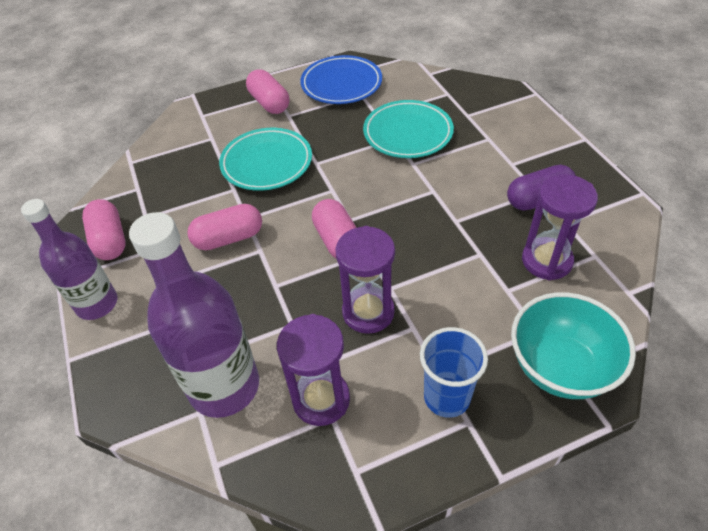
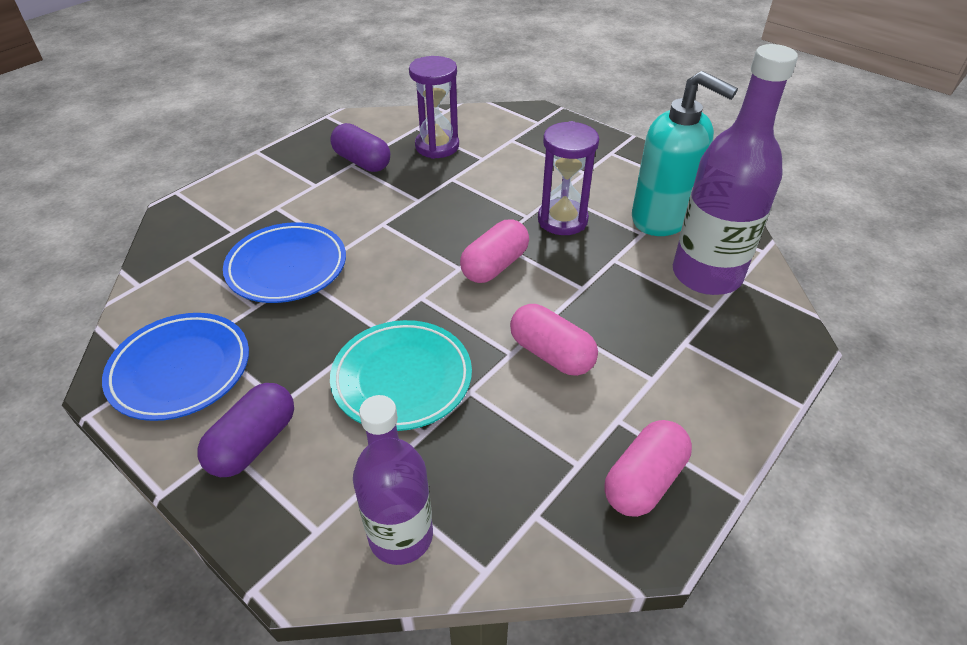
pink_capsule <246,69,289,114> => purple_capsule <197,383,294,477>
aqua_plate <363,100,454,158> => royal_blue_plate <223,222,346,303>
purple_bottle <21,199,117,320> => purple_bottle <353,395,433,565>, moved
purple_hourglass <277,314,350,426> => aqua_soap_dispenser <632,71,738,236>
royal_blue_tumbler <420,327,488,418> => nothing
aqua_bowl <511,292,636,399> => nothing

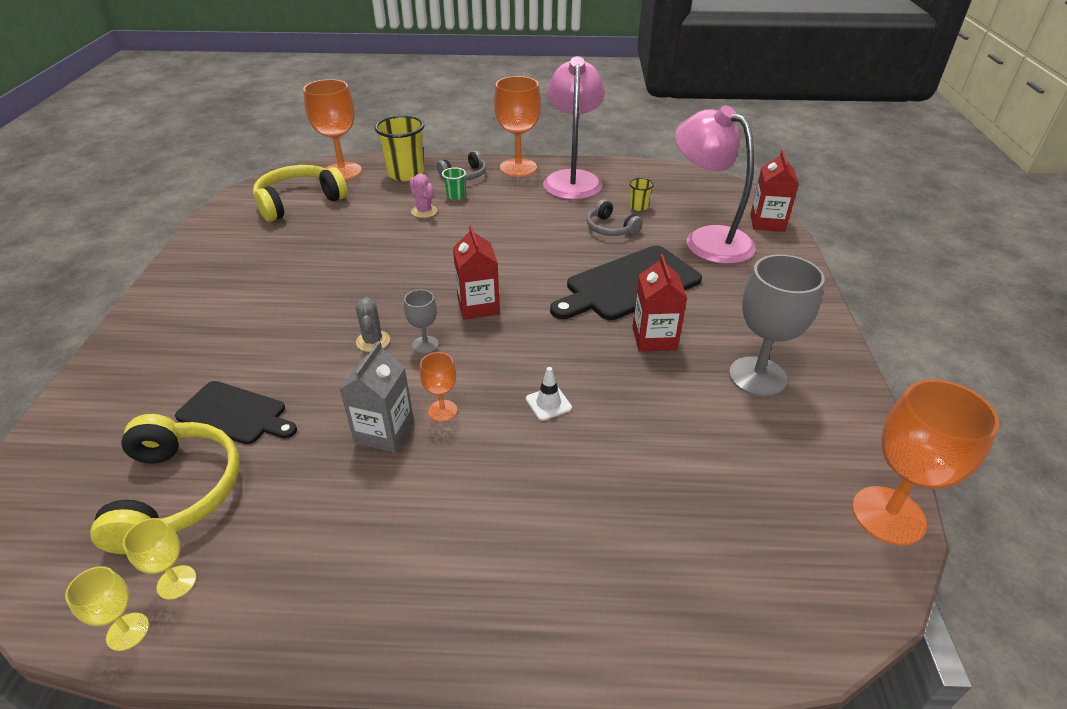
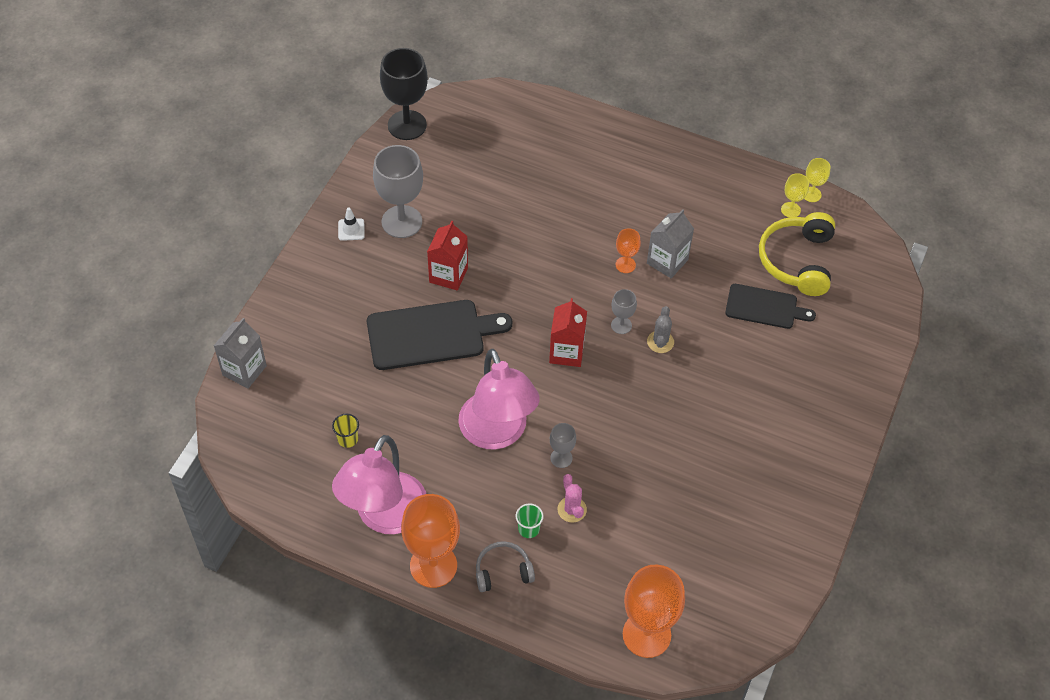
scarlet_juice_carton <750,150,799,232> => grey_juice_carton <214,318,267,389>
pure_white_traffic_cone <526,367,572,421> => pure_white_traffic_cone <338,207,365,241>, moved
orange_goblet <852,379,999,546> => black_goblet <380,48,428,140>
pink_desk_lamp <675,105,756,264> => pink_desk_lamp <458,349,540,449>, moved
nothing => grey_goblet <550,423,576,468>
black_cutting_board <175,381,297,445> => black_cutting_board <725,284,816,329>, 150 degrees clockwise
yellow_headphones <253,165,348,222> => nothing
yellow_tumbler <375,115,424,181> => nothing
grey_headphones <587,199,643,236> => nothing

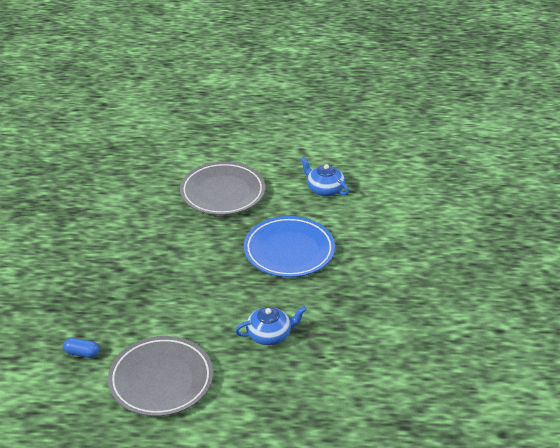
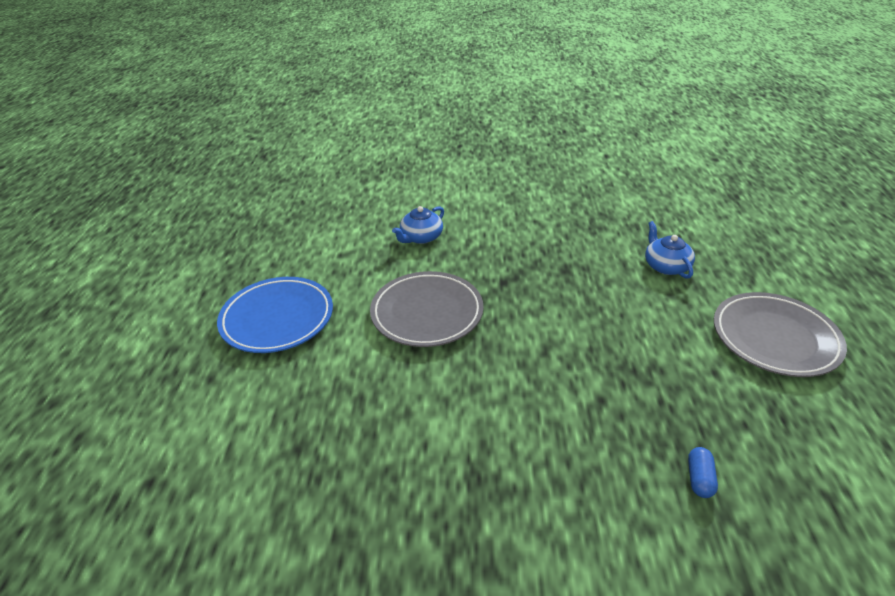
royal_blue_plate <244,216,335,277> => royal_blue_plate <217,277,333,353>, moved
royal_blue_capsule <63,338,99,358> => royal_blue_capsule <688,447,718,498>, moved

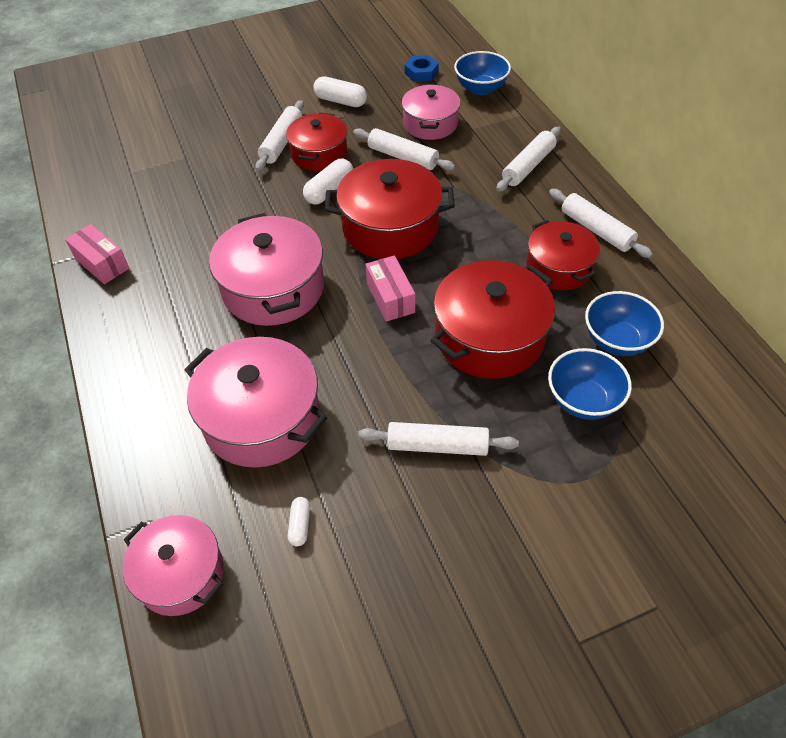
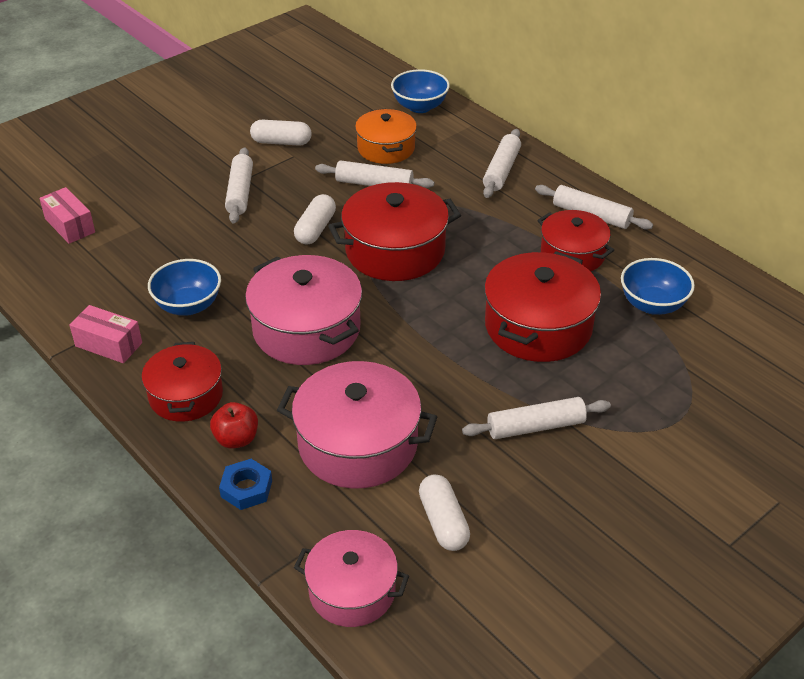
pink_box <365,255,415,322> => pink_box <39,187,95,244>, moved
scarlet_cooking_pot <286,112,347,171> => scarlet_cooking_pot <142,342,223,422>, moved
royal_blue_bowl <548,348,632,420> => royal_blue_bowl <148,259,221,316>, moved
nothing => scarlet_toy_apple <210,402,258,449>
royal_blue_nut <405,55,439,82> => royal_blue_nut <219,459,272,510>, moved
pink_cooking_pot <402,84,461,140> => orange_cooking_pot <355,109,417,164>
pure_white_capsule <288,497,310,546> => pure_white_capsule <419,475,470,551>, x1.75

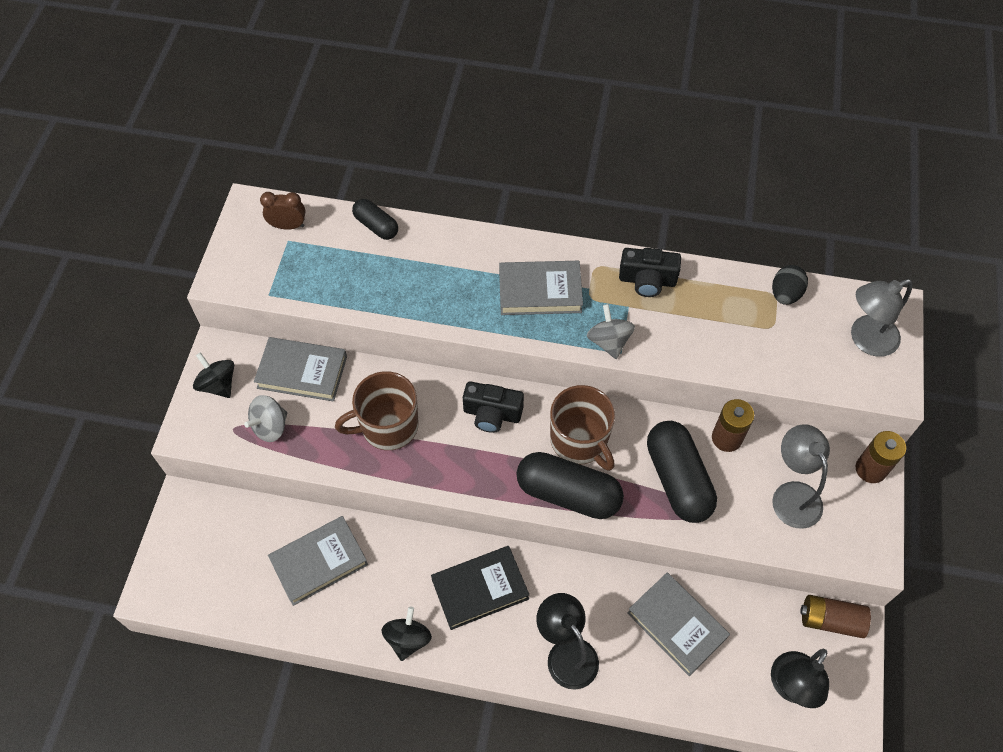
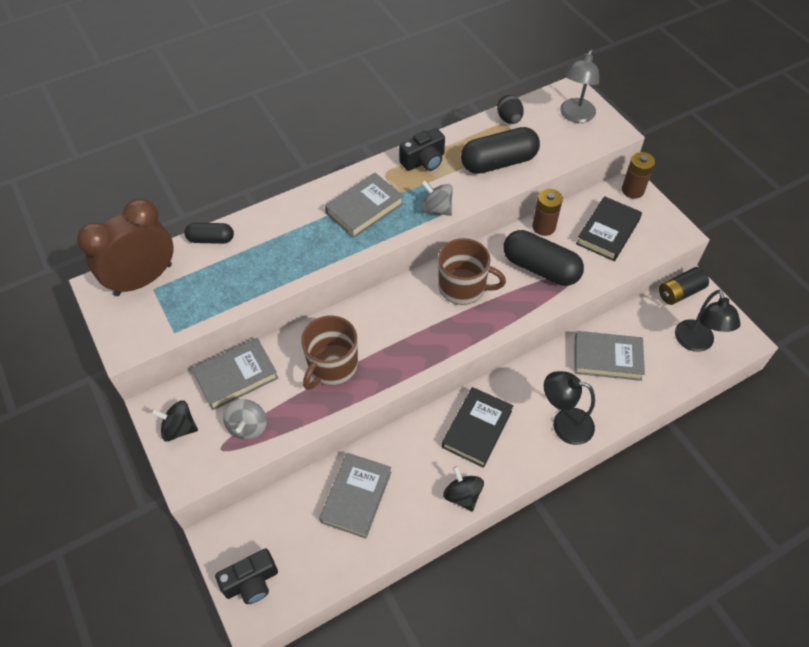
brown_bedside_clock <260,192,306,230> => brown_bedside_clock <77,199,173,296>, x2.16
black_photo_camera <463,381,524,433> => black_photo_camera <215,548,278,604>, moved
black_capsule <516,452,624,519> => black_capsule <461,127,540,174>, moved
grey_desk_lamp <772,424,830,529> => black_book <576,196,642,261>
brown_battery <800,595,871,638> => black_battery <659,267,709,305>

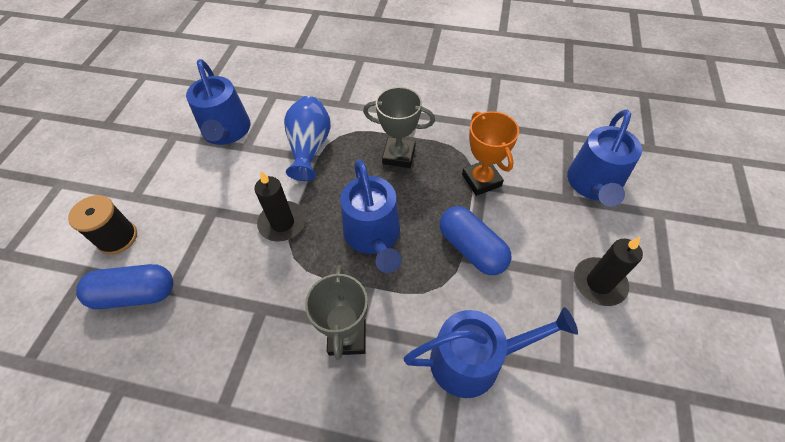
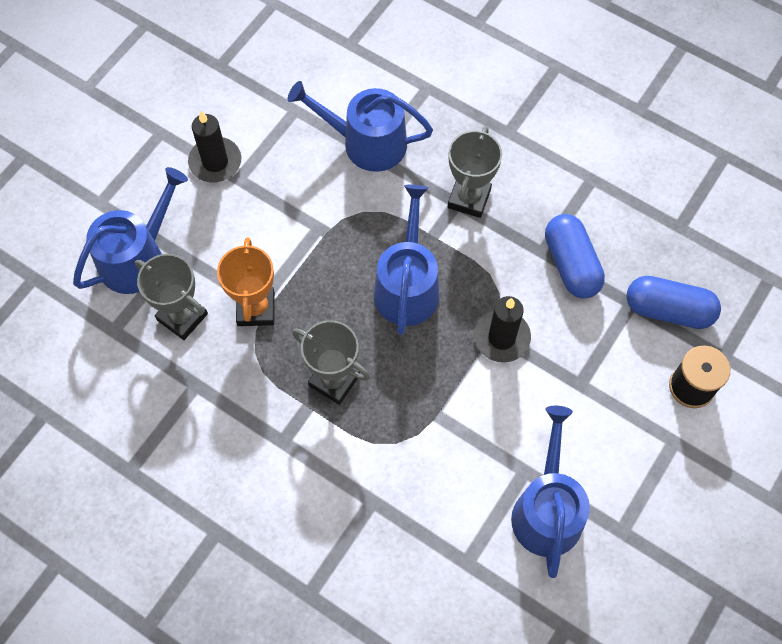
nothing => grey_prize_cup <135,254,208,340>
royal_blue_capsule <440,206,511,275> => royal_blue_capsule <545,214,605,298>, moved
royal_blue_vase <284,96,331,181> => nothing

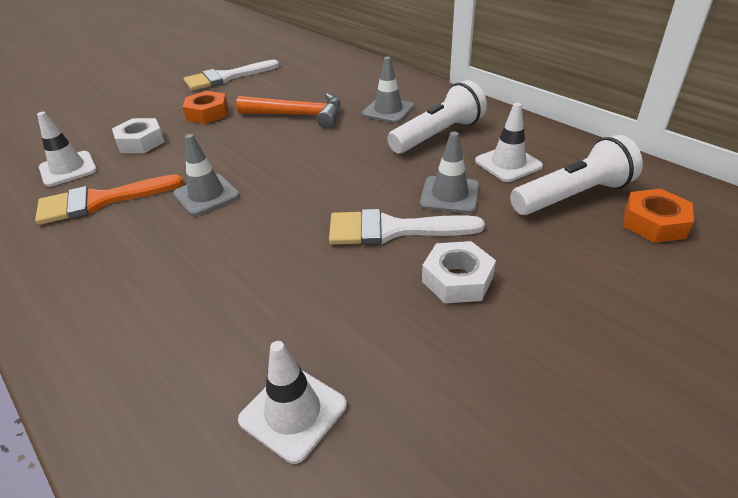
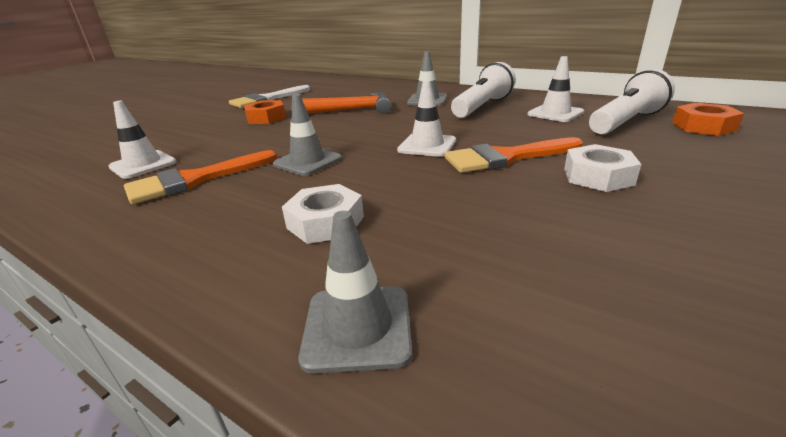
pure_white_nut <112,118,164,153> => pure_white_nut <282,184,364,244>, moved
grey_traffic_cone <420,132,479,214> => grey_traffic_cone <298,211,412,374>, moved
pure_white_traffic_cone <238,341,347,464> => pure_white_traffic_cone <397,80,456,157>, moved
pure_white_paintbrush <329,209,485,245> => orange_paintbrush <444,137,583,173>

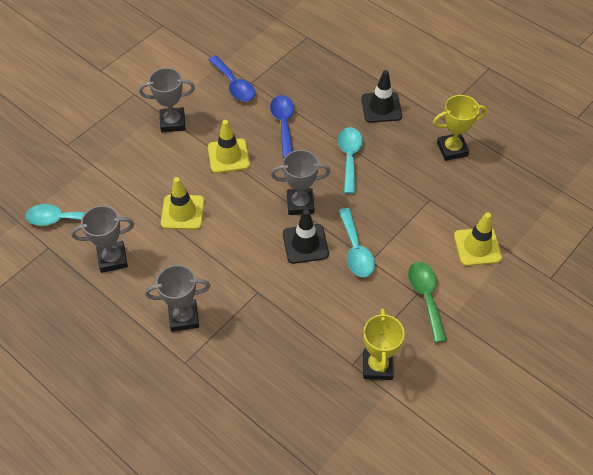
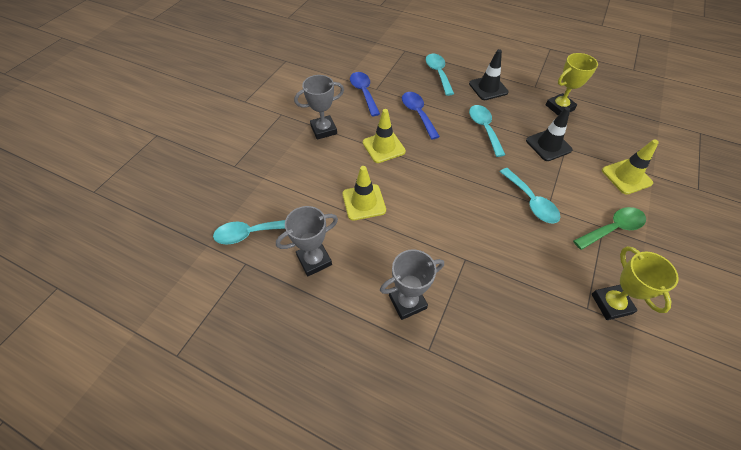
royal_blue_spoon <208,55,256,101> => royal_blue_spoon <350,72,380,116>, 150 degrees counterclockwise
nothing => aqua_spoon <426,54,454,96>
black_traffic_cone <283,209,329,264> => black_traffic_cone <526,107,573,161>, moved
leaf-green_spoon <408,262,447,343> => leaf-green_spoon <573,207,646,250>, 90 degrees clockwise
grey_prize_cup <271,150,331,215> => nothing

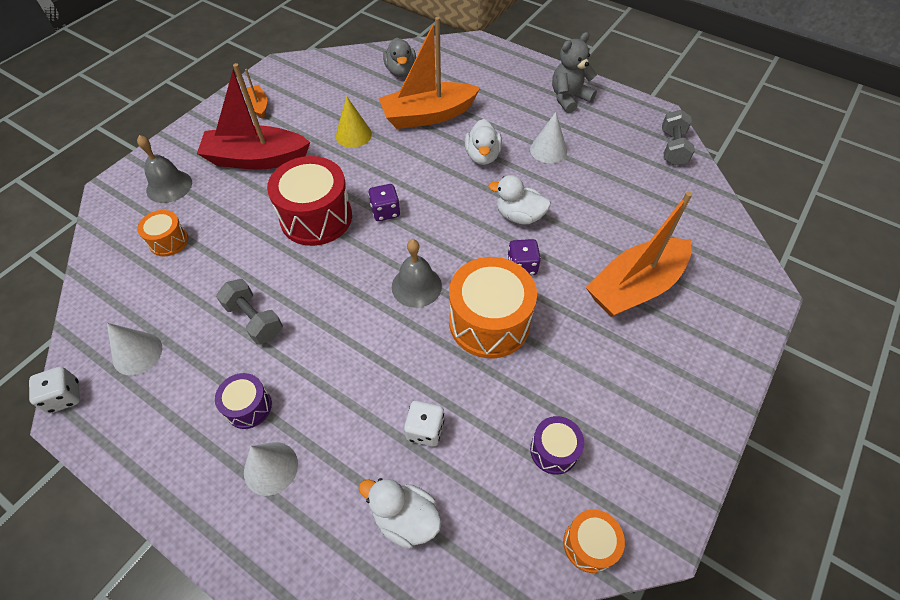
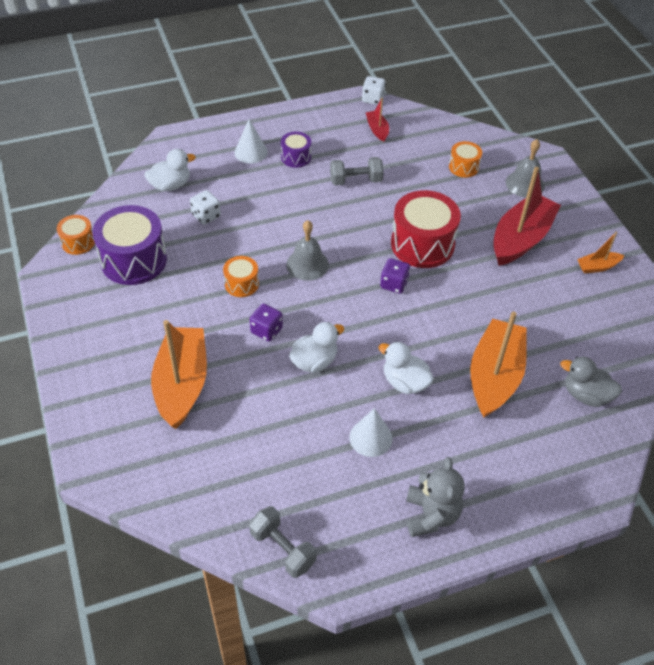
purple_snare_drum <530,416,584,475> => purple_snare_drum <92,205,167,285>, x1.95
orange_snare_drum <449,257,537,358> => orange_snare_drum <223,256,259,297>, x0.51
pure_white_cone_shape <107,323,162,375> => scarlet_sailboat <366,98,389,142>
orange_sailboat <245,69,267,119> => orange_sailboat <577,232,624,273>, 150 degrees clockwise
yellow_cone_shape <336,96,372,148> => nothing

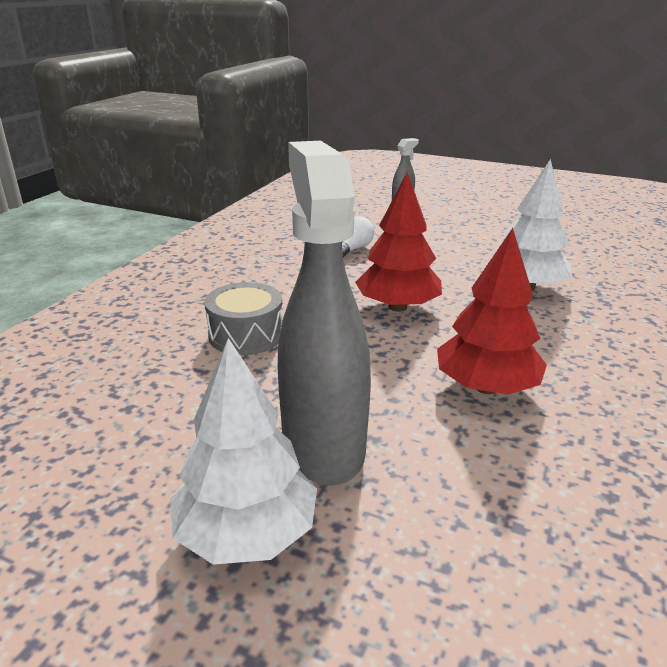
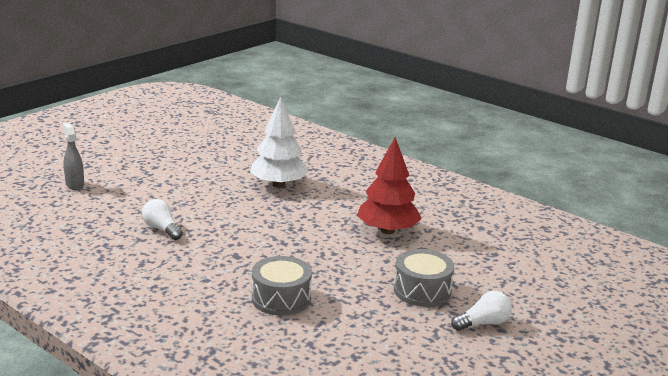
grey_sprayer <278,141,371,486> => grey_snare_drum <394,249,454,307>
pure_white_toy_tree <170,338,317,565> => pure_white_bulb <451,291,512,331>
scarlet_toy_tree <355,172,442,312> => nothing

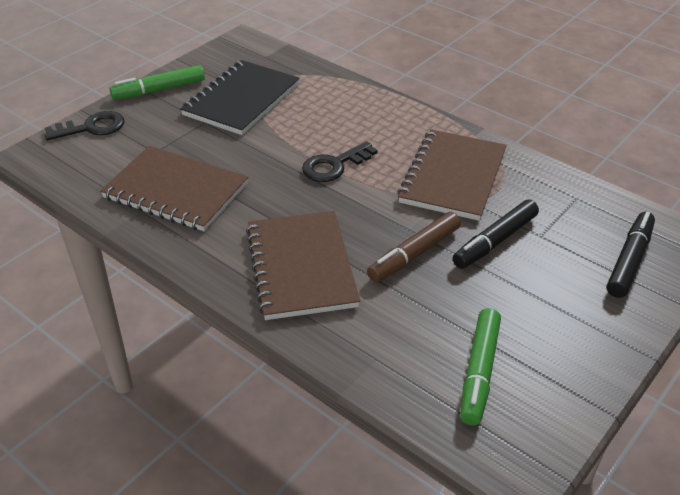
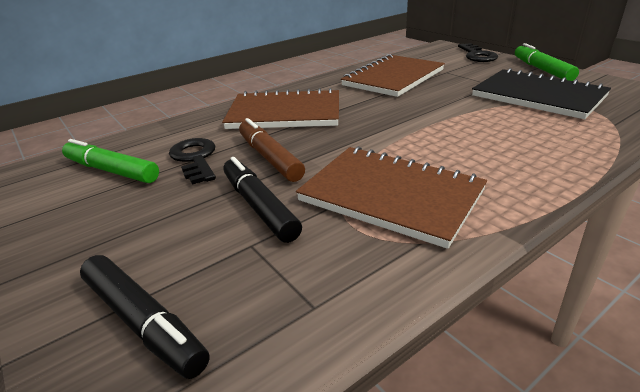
black_door_key <302,141,378,182> => black_door_key <169,138,216,185>, moved

